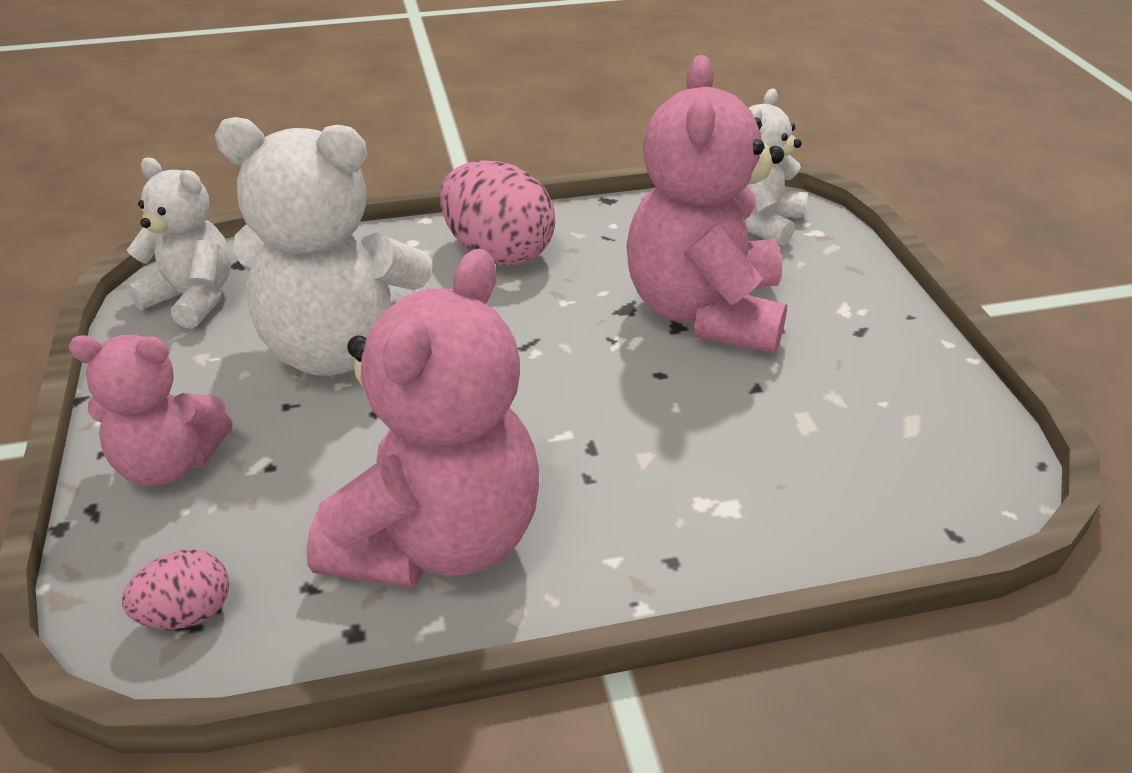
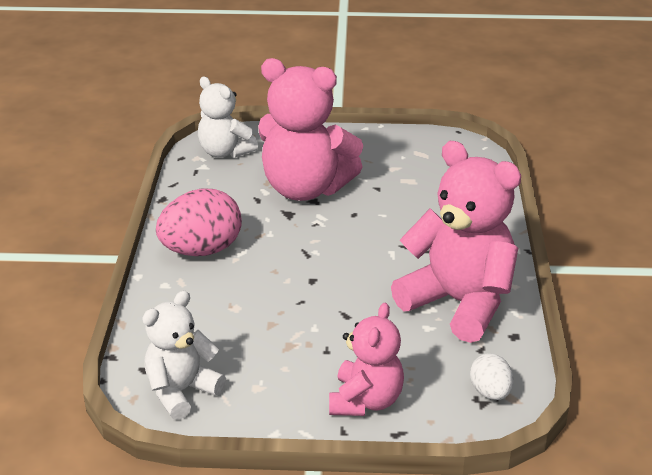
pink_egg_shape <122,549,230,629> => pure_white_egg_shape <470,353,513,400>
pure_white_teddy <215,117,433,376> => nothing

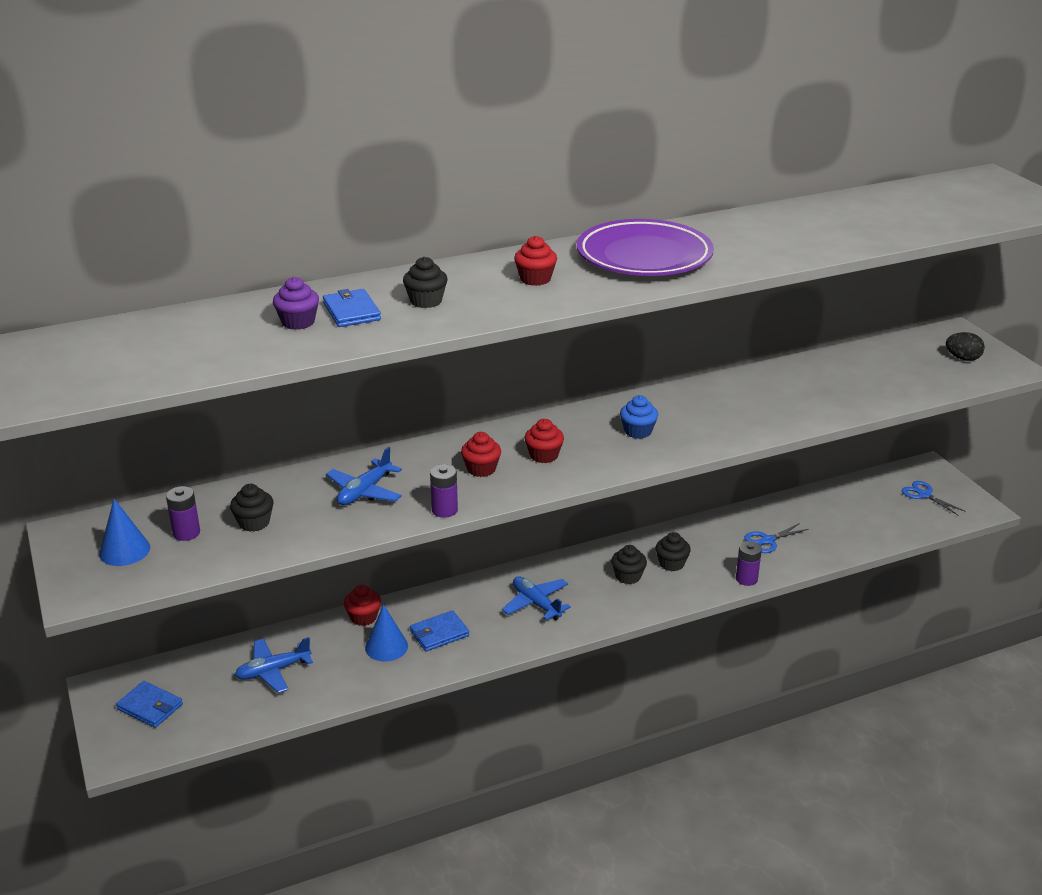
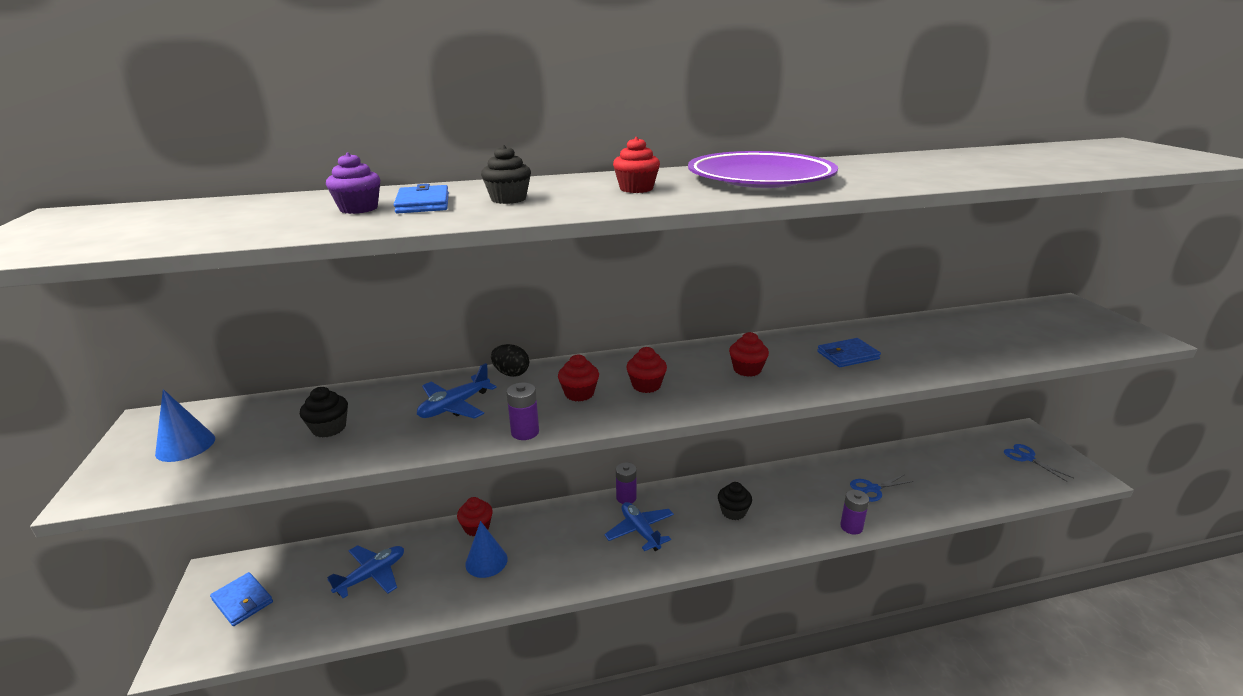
royal_blue_toy_plane <235,637,313,693> => royal_blue_toy_plane <327,545,404,598>, 150 degrees clockwise
black_egg_shape <946,332,985,361> => black_egg_shape <491,344,529,377>, moved
purple_battery <166,486,200,541> => purple_battery <616,463,637,504>, moved
royal_blue_cupcake <620,395,658,439> => scarlet_cupcake <729,332,769,377>
royal_blue_wallet <410,610,469,651> => royal_blue_wallet <817,338,881,367>, moved
black_cupcake <656,532,691,571> => nothing

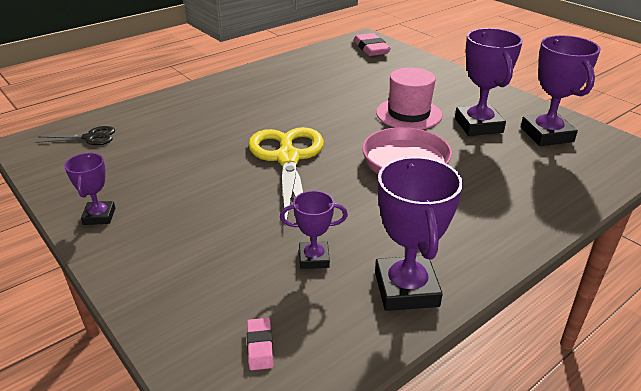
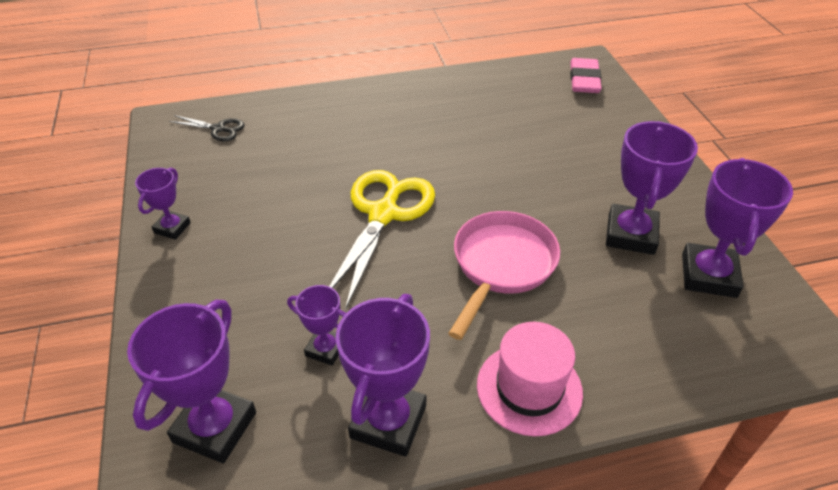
pink_pencil_eraser <247,318,274,370> => purple_prize_cup <127,300,256,463>
pink_top_hat <376,67,442,130> => pink_top_hat <477,322,583,436>, moved

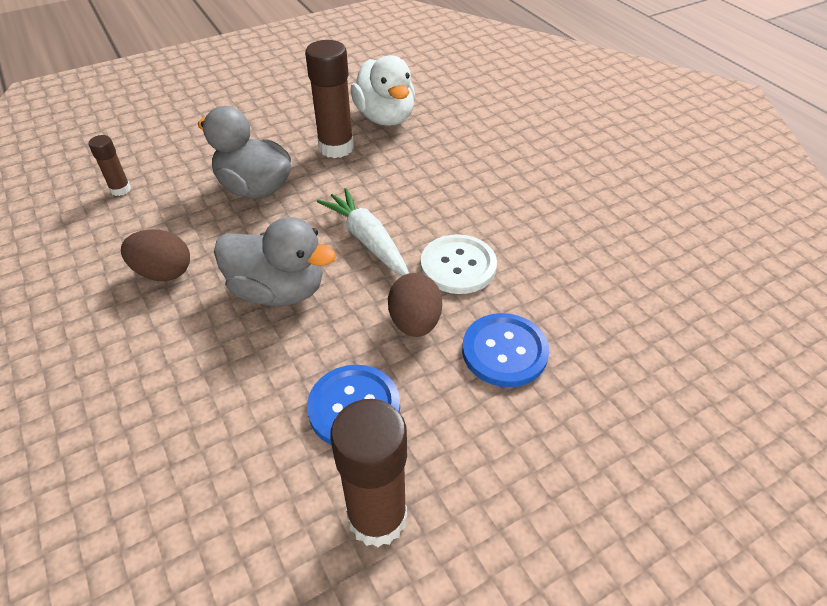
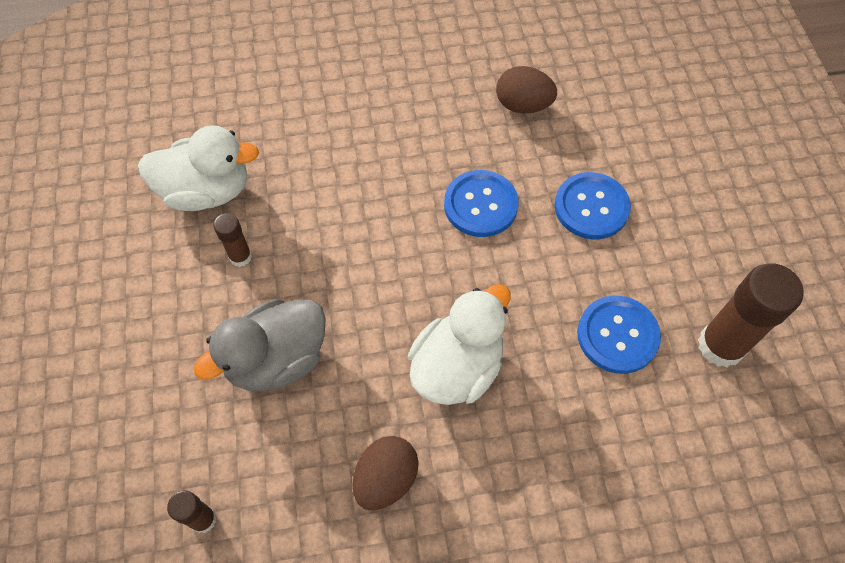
brown_glue_stick <305,40,354,158> => brown_glue_stick <214,213,252,267>, x0.52
grey_rubber_duck <214,217,336,306> => pure_white_rubber_duck <408,284,511,405>
pure_white_sewing_button <421,234,497,294> => royal_blue_sewing_button <444,170,519,237>
brown_egg_shape <388,273,442,337> => brown_egg_shape <496,66,557,113>, moved
pure_white_toy_carrot <317,188,409,276> => nothing

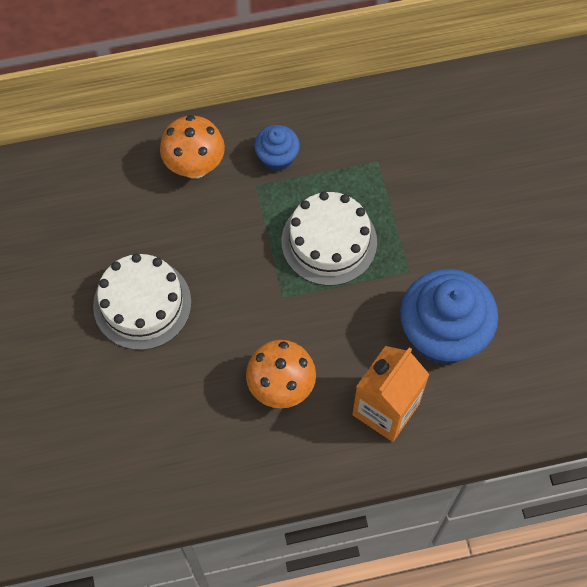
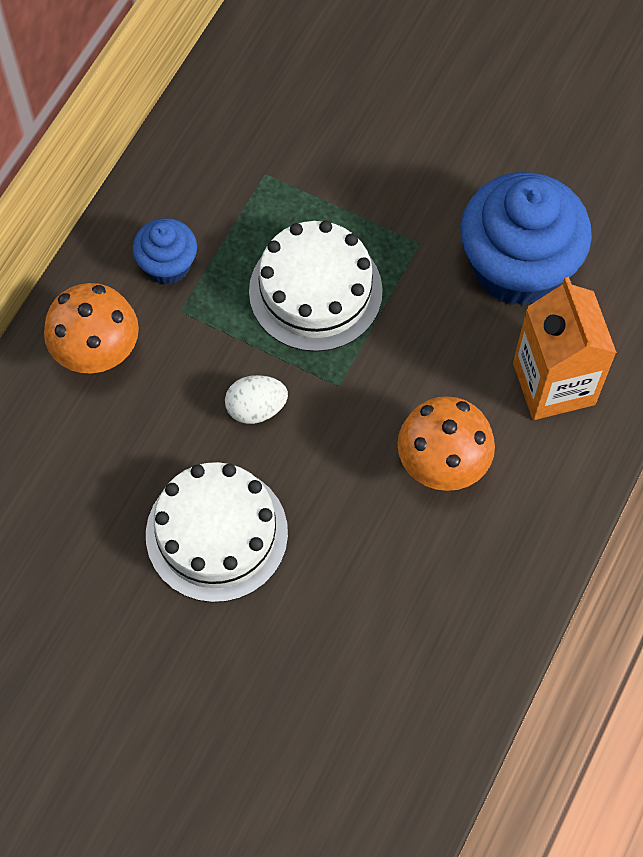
nothing => pure_white_egg_shape <225,375,288,424>

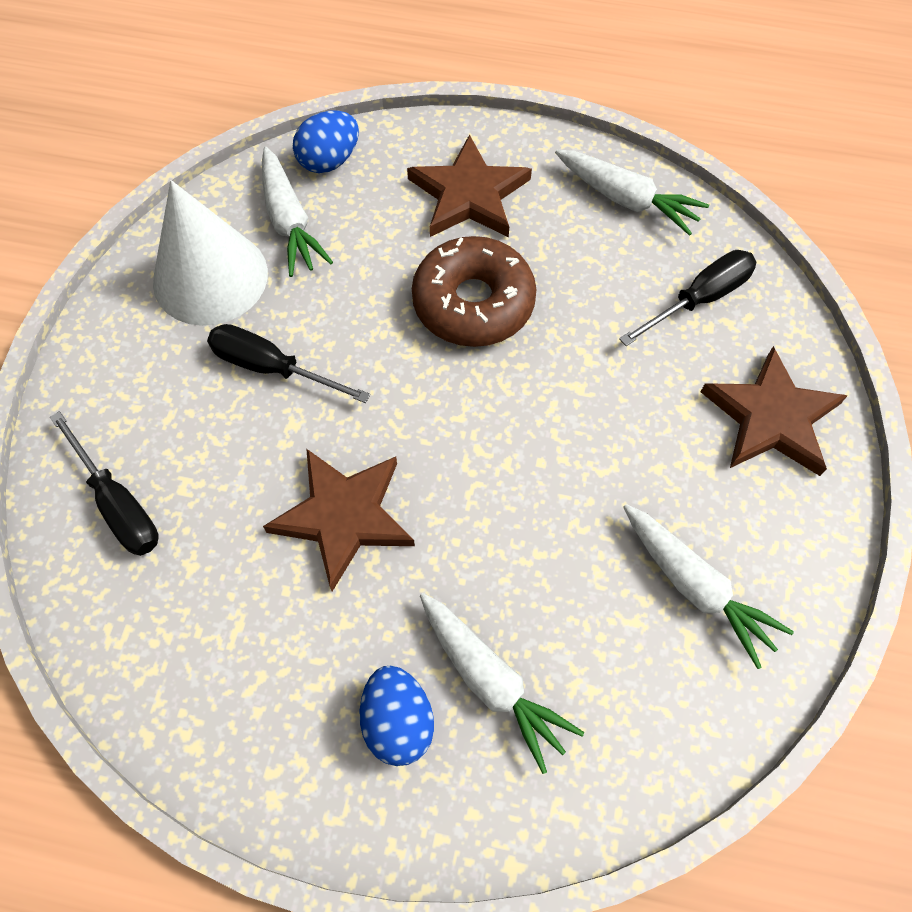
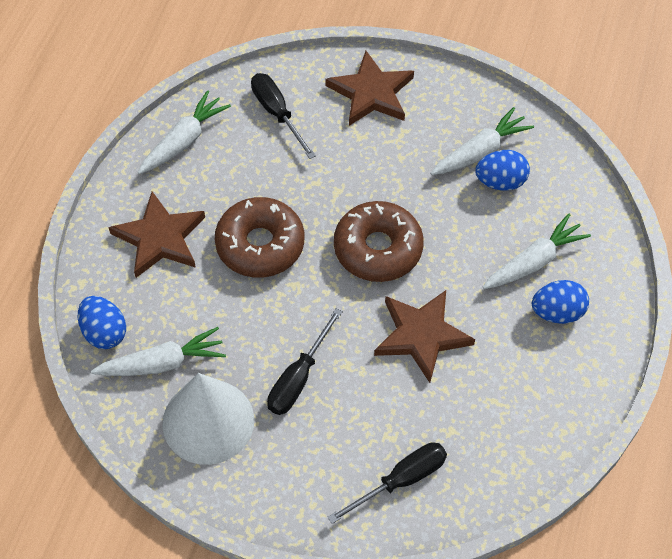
nothing => brown_glazed_donut <334,201,424,282>
nothing => royal_blue_egg_shape <475,150,530,191>

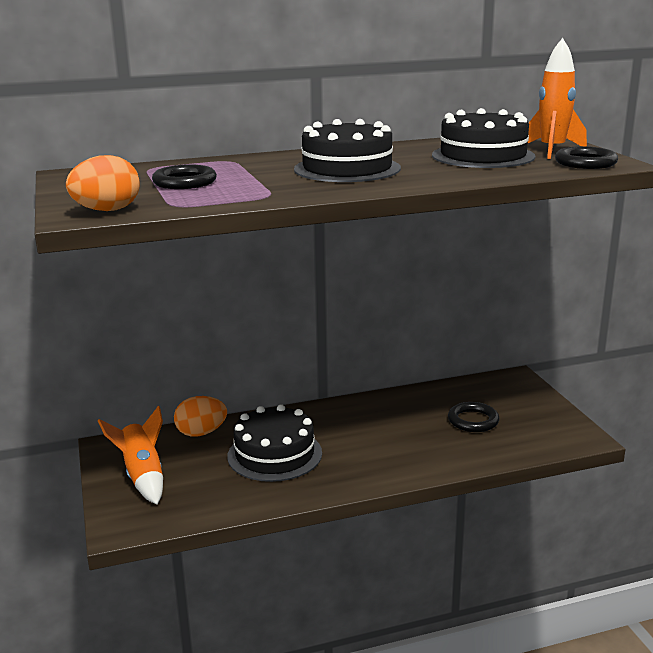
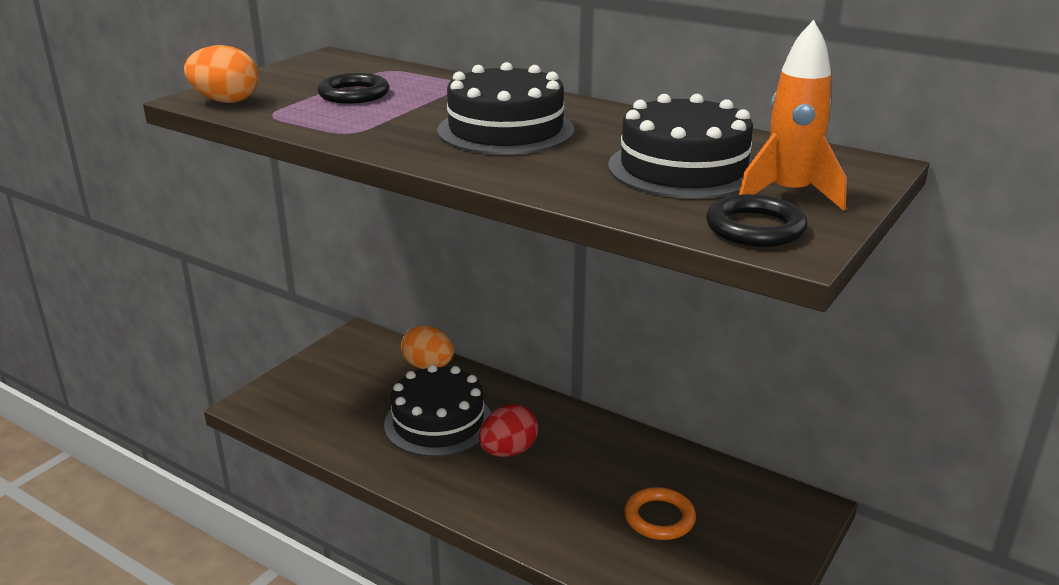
nothing => scarlet_egg_shape <479,404,538,457>
black_hoop <448,402,499,432> => orange_hoop <625,487,696,540>
orange_spaceship <98,406,163,504> => nothing

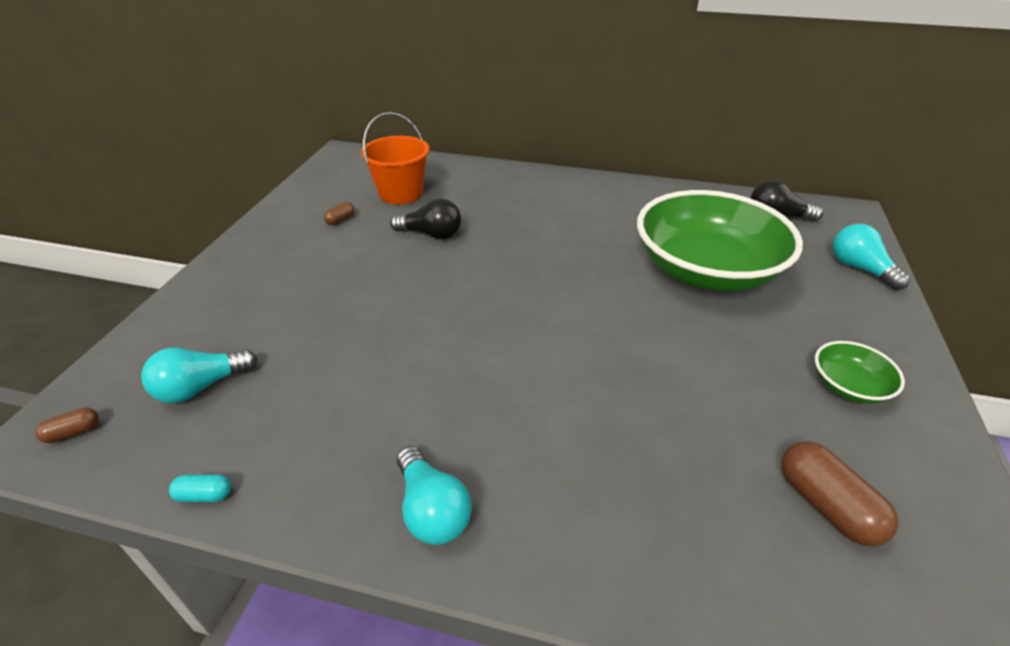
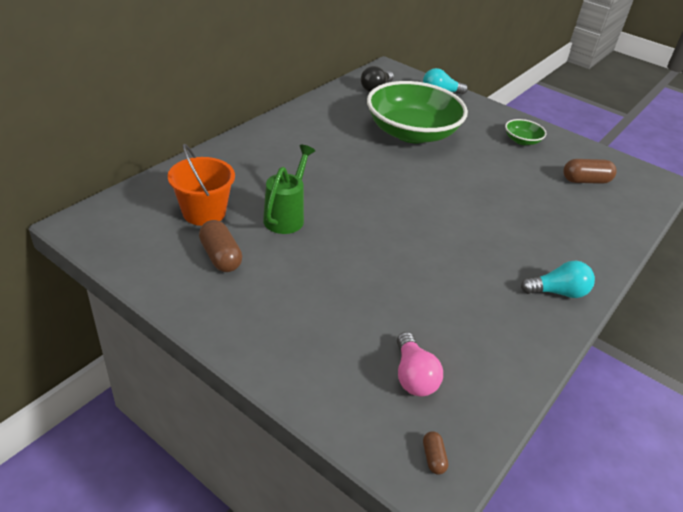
brown_capsule <324,202,355,225> => brown_capsule <199,220,242,272>, x1.95
black_bulb <390,199,461,239> => leaf-green_watering_can <263,145,315,234>
aqua_bulb <141,347,257,403> => pink_bulb <397,332,443,396>
aqua_capsule <169,474,231,502> => nothing

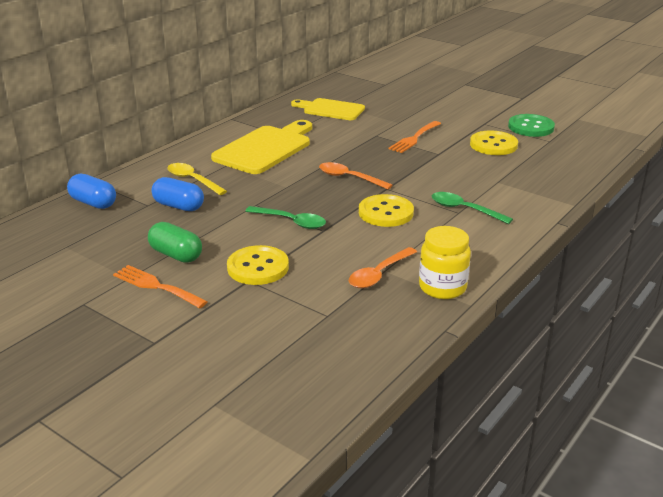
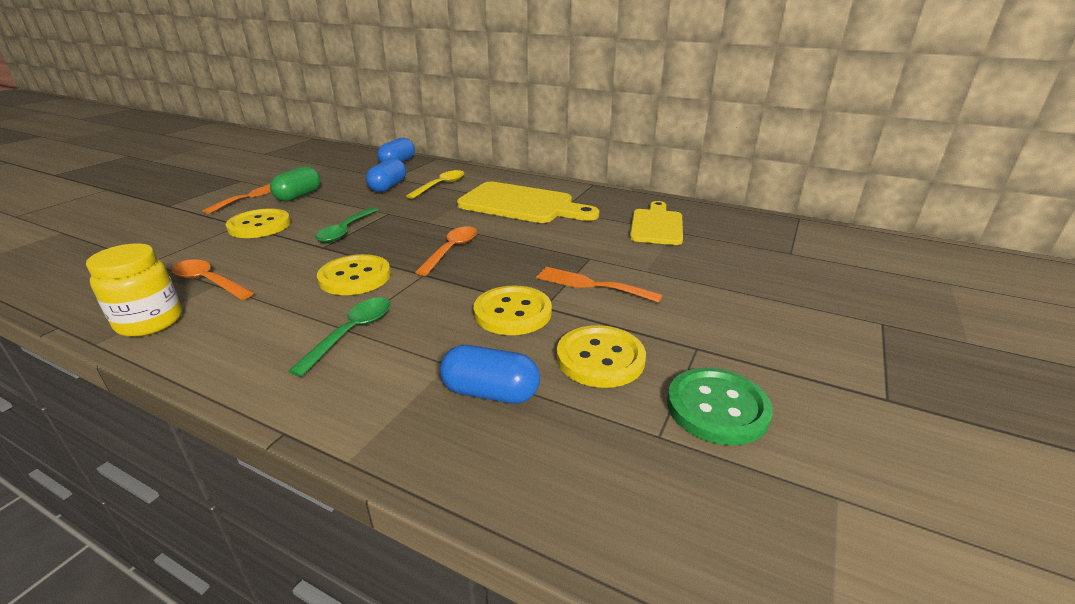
nothing => royal_blue_capsule <440,345,540,404>
nothing => yellow_sewing_button <474,285,552,335>

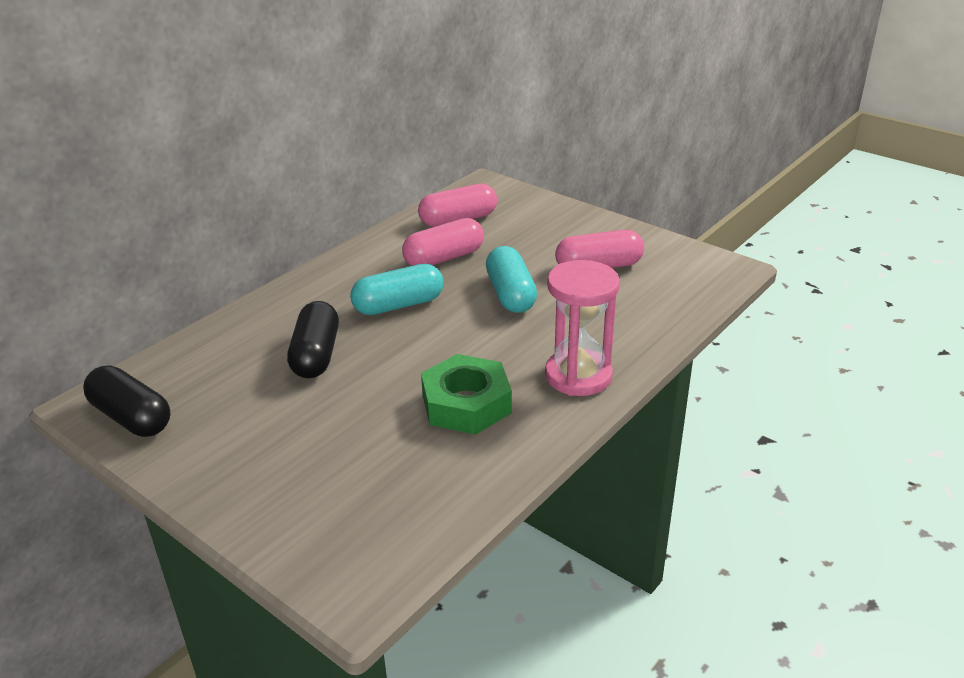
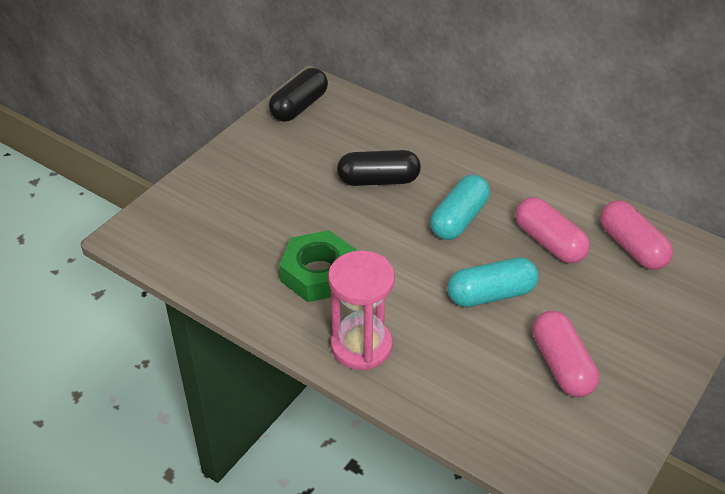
aqua_capsule <350,264,444,315> => aqua_capsule <430,175,490,240>, 60 degrees clockwise

